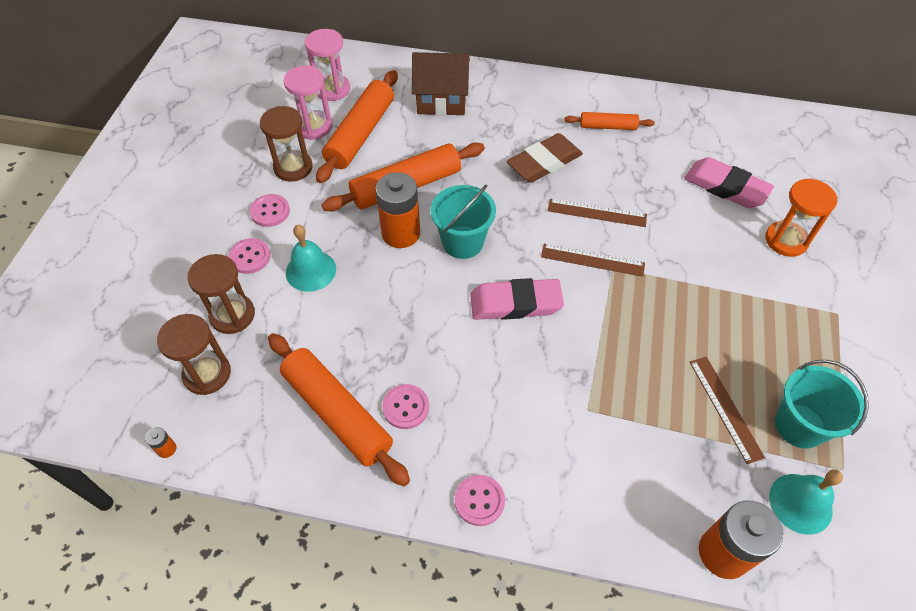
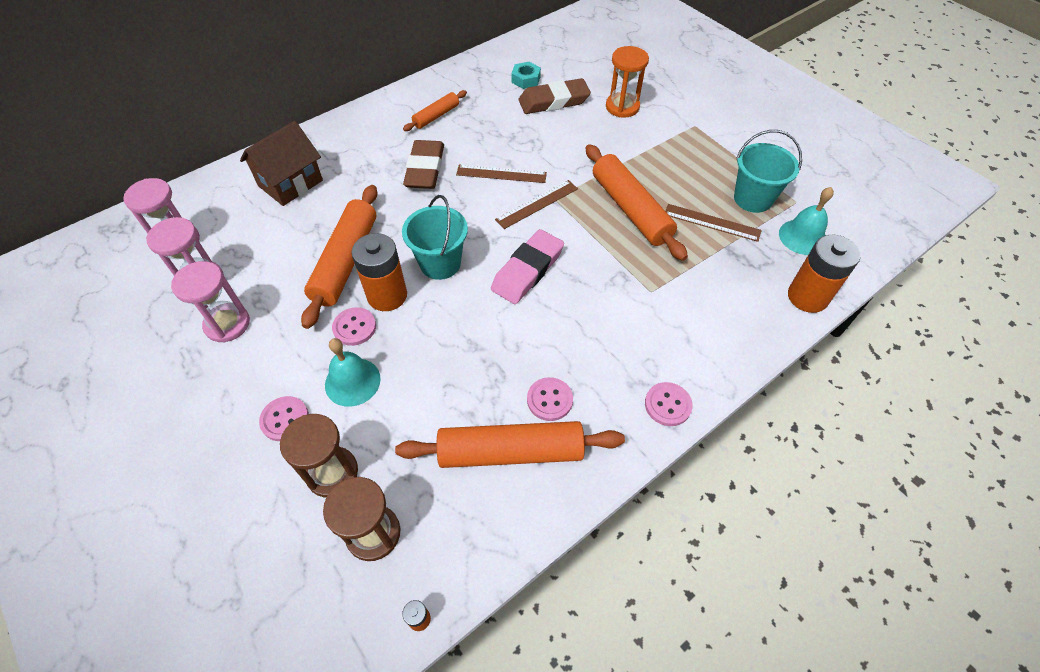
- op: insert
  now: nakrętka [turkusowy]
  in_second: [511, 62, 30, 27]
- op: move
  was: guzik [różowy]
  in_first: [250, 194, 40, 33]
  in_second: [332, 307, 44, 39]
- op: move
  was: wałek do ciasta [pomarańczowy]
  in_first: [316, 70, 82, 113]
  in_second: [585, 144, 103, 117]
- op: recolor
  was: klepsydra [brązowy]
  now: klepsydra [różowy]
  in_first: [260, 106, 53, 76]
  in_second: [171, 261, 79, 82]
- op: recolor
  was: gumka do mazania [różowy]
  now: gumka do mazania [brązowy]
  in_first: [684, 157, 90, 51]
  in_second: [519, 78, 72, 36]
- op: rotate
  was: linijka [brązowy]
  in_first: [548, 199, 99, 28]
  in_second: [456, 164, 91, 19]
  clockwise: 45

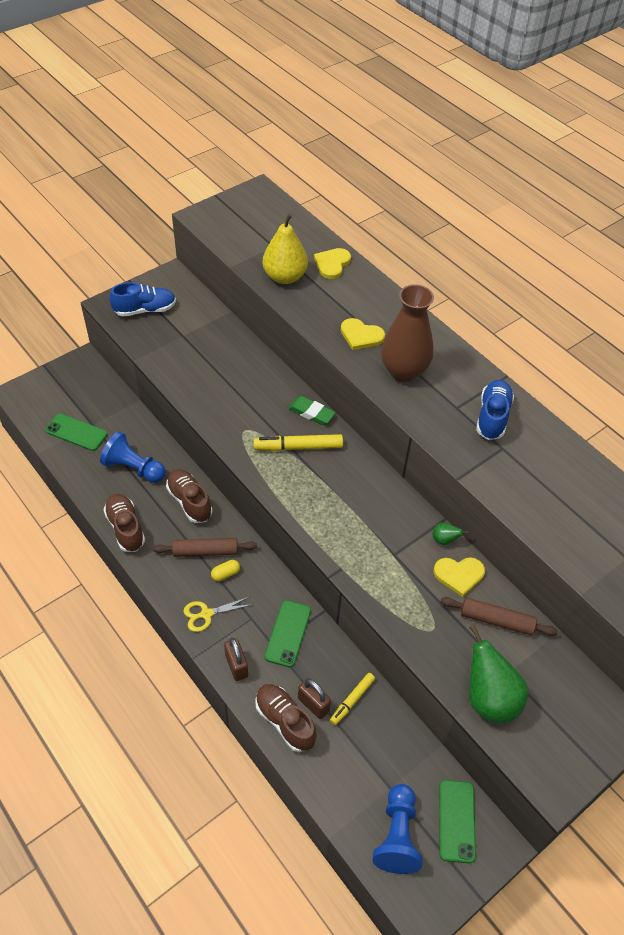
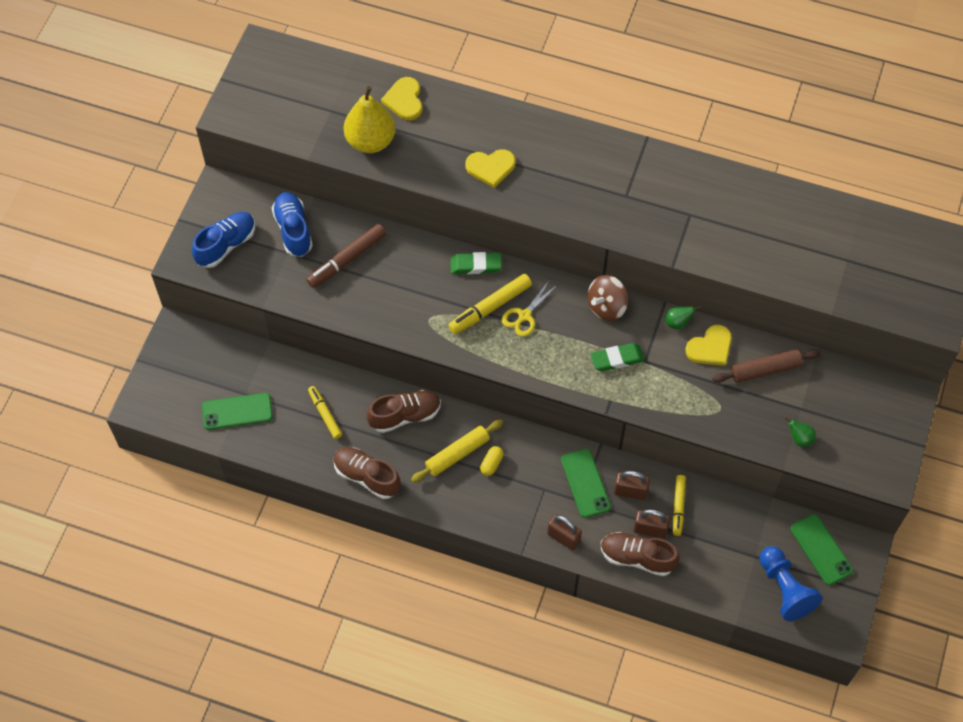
- op: delete
  was: wazon [brązowy]
  in_first: [381, 284, 53, 98]
- op: insert
  now: flamaster [brązowy]
  in_second: [307, 224, 79, 64]
- op: insert
  now: bączek [brązowy]
  in_second: [587, 275, 41, 46]
- op: insert
  now: gumka do mazania [zielony]
  in_second: [590, 343, 55, 28]
- op: insert
  now: kłódka [brązowy]
  in_second: [614, 471, 36, 29]
- op: move
  was: nożyczki [żółty]
  in_first: [183, 596, 70, 36]
  in_second: [502, 281, 55, 56]
- op: move
  was: but [niebieski]
  in_first: [476, 380, 38, 60]
  in_second: [272, 192, 41, 65]
- op: replace
  was: pionek [niebieski]
  now: flamaster [żółty]
  in_first: [100, 431, 65, 52]
  in_second: [308, 386, 34, 53]
- op: recolor
  was: wałek do ciasta [brązowy]
  now: wałek do ciasta [żółty]
  in_first: [153, 538, 104, 19]
  in_second: [411, 419, 92, 64]
- op: rotate
  was: but [brązowy]
  in_first: [166, 469, 47, 54]
  in_second: [366, 390, 75, 43]
  clockwise: 135
- op: resize
  was: gruszka [zielony]
  in_first: [469, 625, 59, 99]
  in_second: [784, 417, 32, 30]
  ratio: 0.44

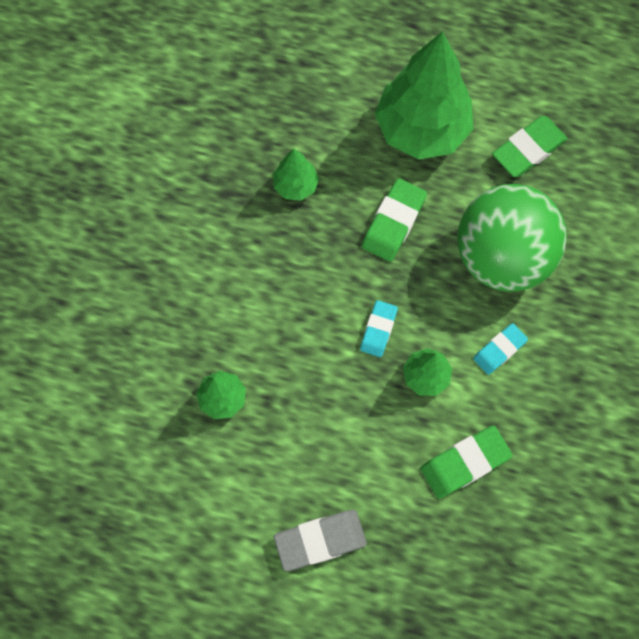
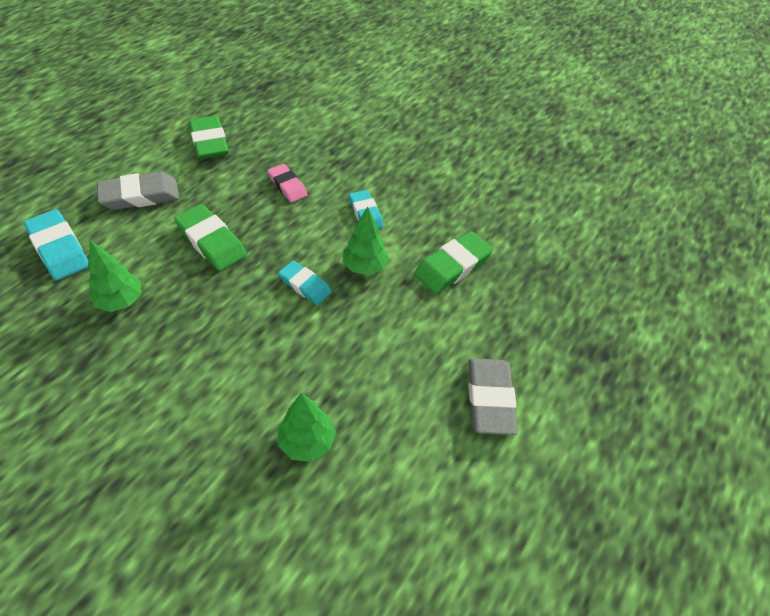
- op: insert
  now: gumka do mazania [turkusowy]
  in_second: [24, 209, 64, 71]
- op: replace
  was: drzewko [zielony]
  now: gumka do mazania [szary]
  in_first: [375, 31, 98, 128]
  in_second: [97, 172, 82, 38]
- op: replace
  was: piłka [zielony]
  now: gumka do mazania [różowy]
  in_first: [457, 184, 110, 107]
  in_second: [268, 164, 40, 39]
- op: rotate
  was: gumka do mazania [zielony]
  in_first: [421, 425, 92, 74]
  in_second: [414, 231, 79, 63]
  clockwise: 60

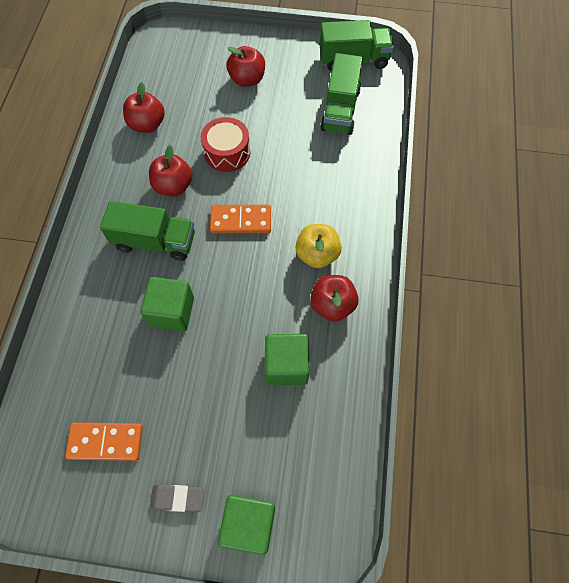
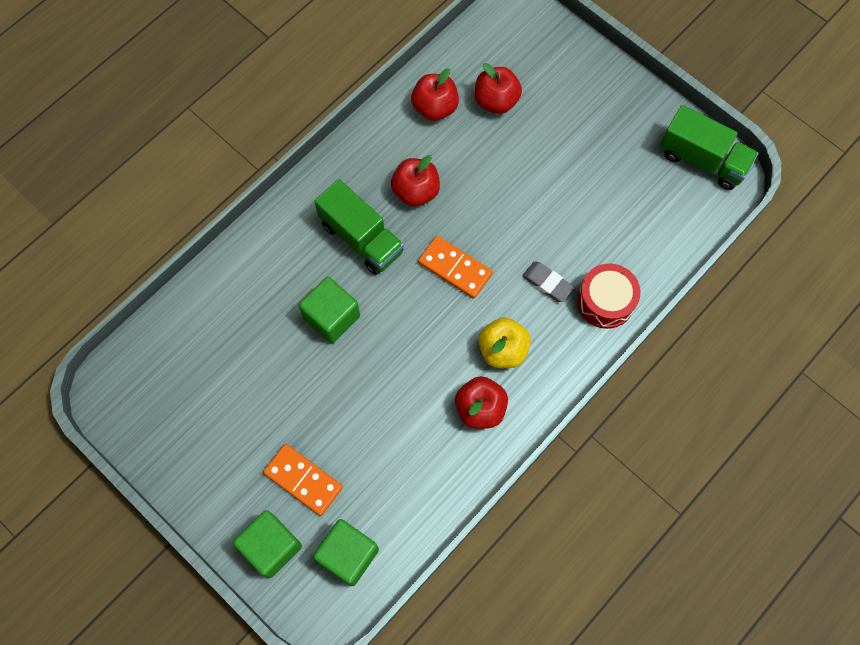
- op: delete
  was: ciężarówka [zielony]
  in_first: [320, 53, 43, 82]
- op: move
  was: kostka domina [pomarańczowy]
  in_first: [65, 422, 78, 39]
  in_second: [263, 444, 80, 72]
- op: move
  was: gumka do mazania [szary]
  in_first: [150, 485, 54, 27]
  in_second: [522, 262, 52, 40]
- op: move
  was: bęben [czerwony]
  in_first: [201, 117, 49, 55]
  in_second: [577, 263, 64, 66]
- op: move
  was: jabłko [czerwony]
  in_first: [226, 46, 39, 41]
  in_second: [475, 63, 47, 51]
- op: move
  was: sześcian [zielony]
  in_first: [265, 334, 45, 51]
  in_second: [313, 519, 66, 67]

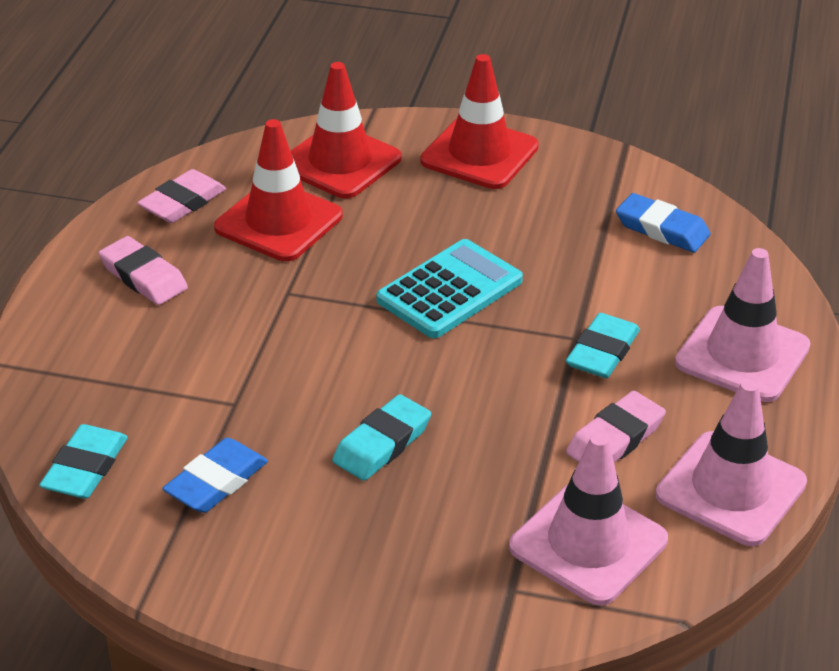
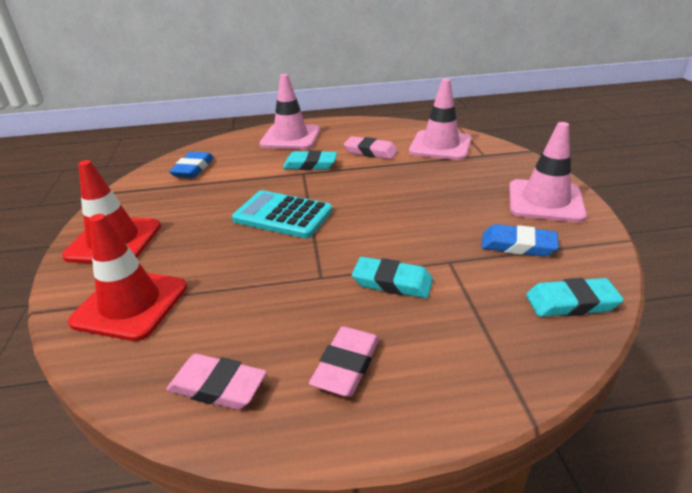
- op: delete
  was: pachołek [czerwony]
  in_first: [214, 119, 129, 142]
- op: move
  was: gumka do mazania [turkusowy]
  in_first: [332, 394, 99, 87]
  in_second: [352, 257, 81, 41]
- op: move
  was: pachołek [różowy]
  in_first: [656, 379, 151, 167]
  in_second: [509, 122, 78, 100]

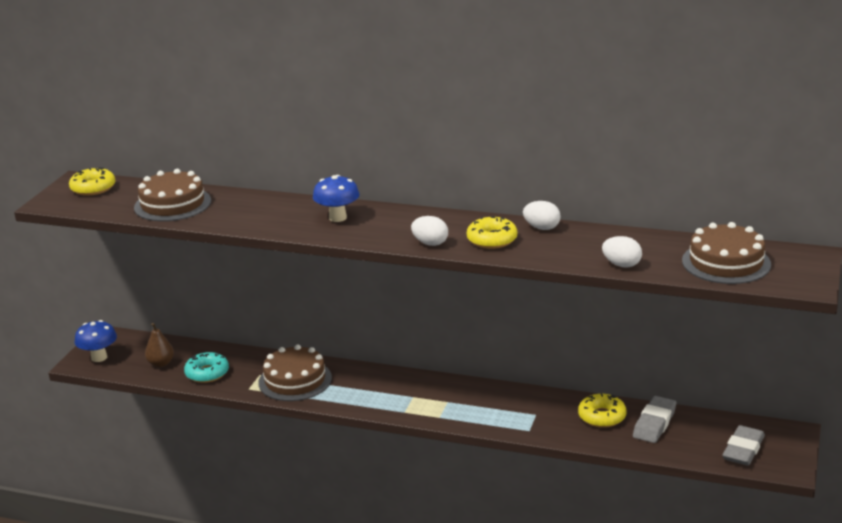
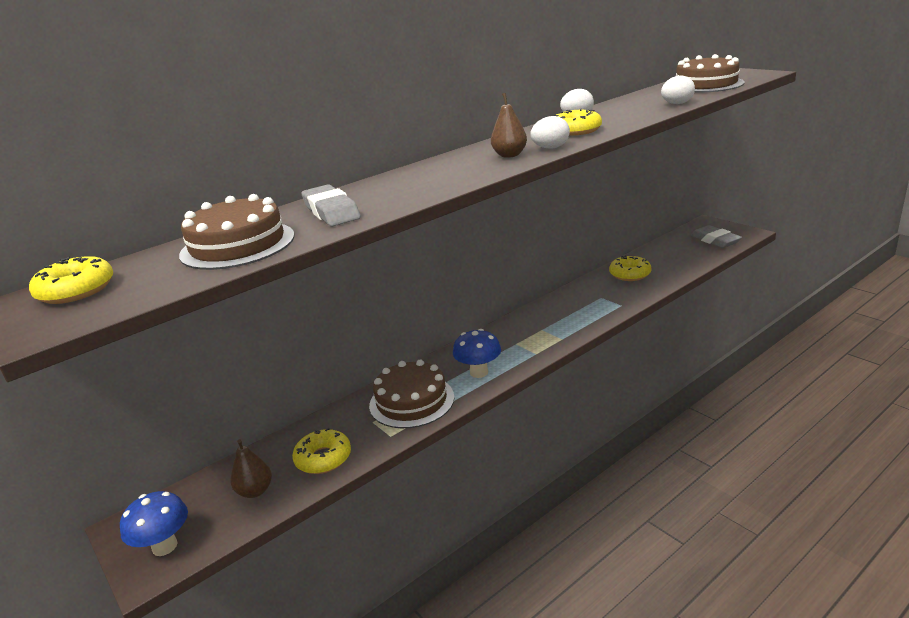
- op: insert
  now: gruszka [brązowy]
  in_second: [491, 93, 36, 65]
- op: move
  was: grzyb [niebieski]
  in_first: [313, 175, 47, 47]
  in_second: [453, 329, 48, 49]
- op: move
  was: gumka do mazania [szary]
  in_first: [633, 396, 43, 47]
  in_second: [302, 184, 59, 42]
- op: recolor
  was: donut [turkusowy]
  now: donut [żółty]
  in_first: [184, 352, 45, 31]
  in_second: [292, 428, 59, 46]

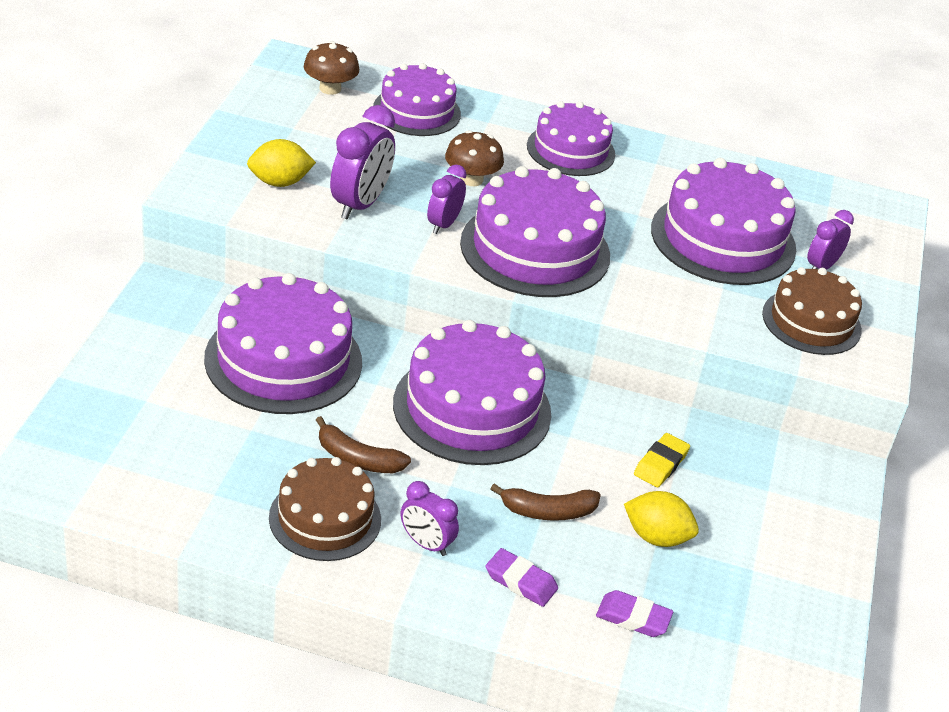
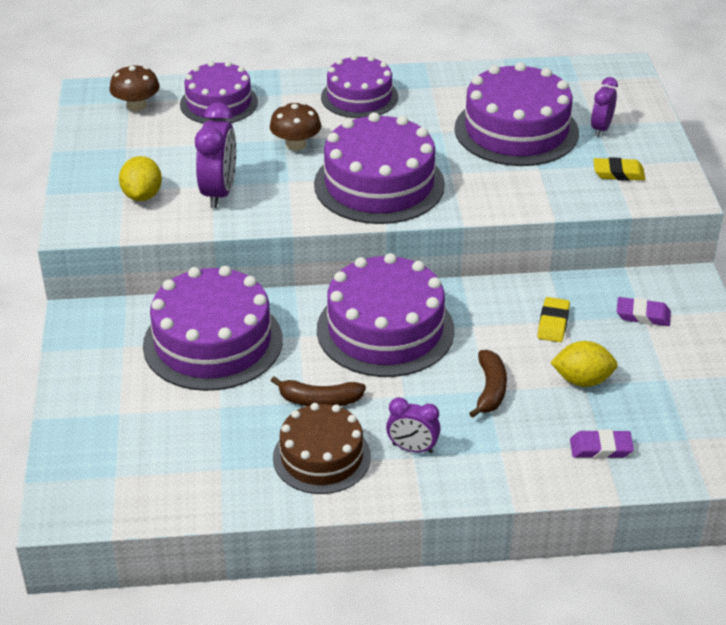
- op: delete
  was: budzik [fioletowy]
  in_first: [427, 165, 40, 69]
- op: move
  was: gumka do mazania [fioletowy]
  in_first: [486, 548, 72, 59]
  in_second: [617, 297, 54, 29]
- op: replace
  was: tort [brązowy]
  now: gumka do mazania [żółty]
  in_first: [762, 267, 100, 88]
  in_second: [593, 157, 52, 24]
- op: rotate
  was: cytryna [żółty]
  in_first: [247, 139, 69, 48]
  in_second: [119, 156, 43, 45]
  clockwise: -60
- op: rotate
  was: banan [brązowy]
  in_first: [491, 484, 110, 37]
  in_second: [469, 350, 38, 68]
  clockwise: -60

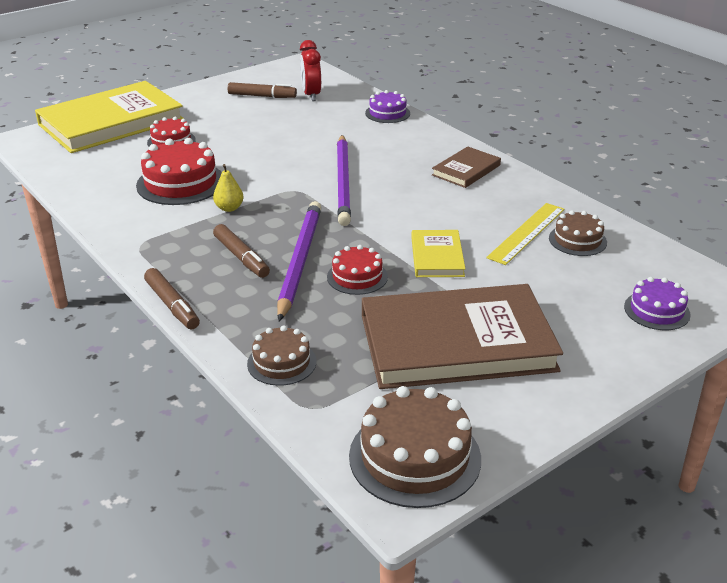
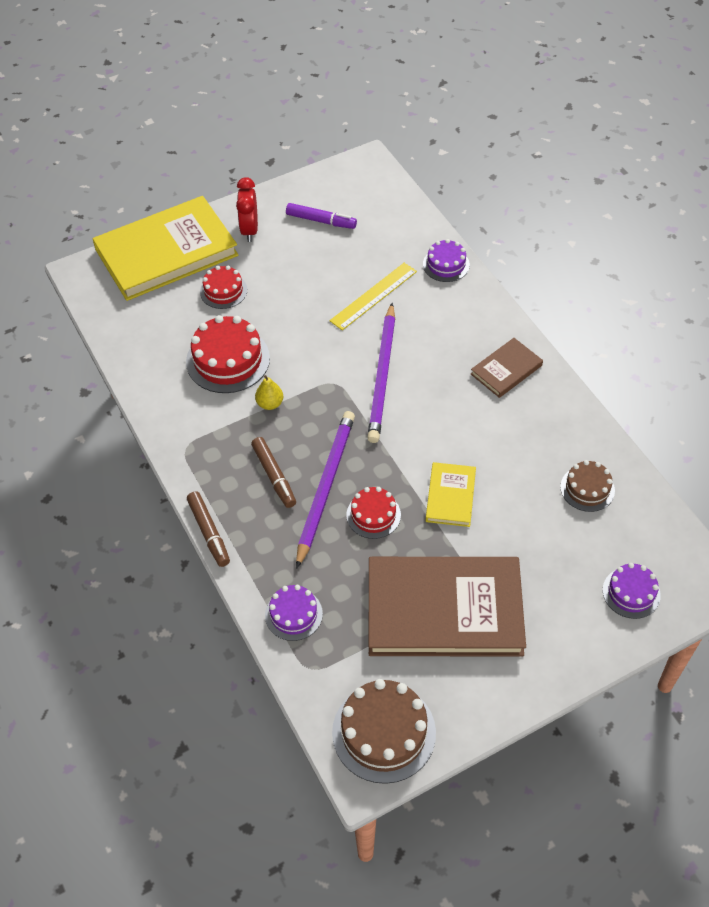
- op: move
  was: budzik [czerwony]
  in_first: [300, 40, 21, 61]
  in_second: [236, 177, 22, 65]
- op: move
  was: linijka [żółty]
  in_first: [486, 203, 79, 62]
  in_second: [330, 263, 87, 67]
- op: recolor
  was: flamaster [brązowy]
  now: flamaster [fioletowy]
  in_first: [227, 82, 70, 16]
  in_second: [286, 203, 71, 26]
- op: recolor
  was: tort [brązowy]
  now: tort [fioletowy]
  in_first: [247, 325, 69, 61]
  in_second: [265, 585, 58, 56]

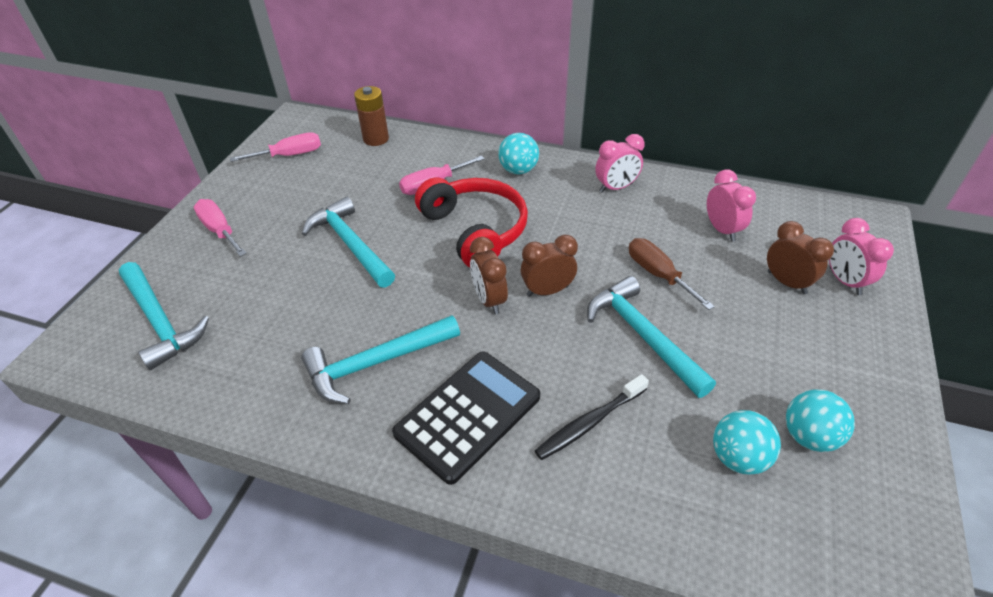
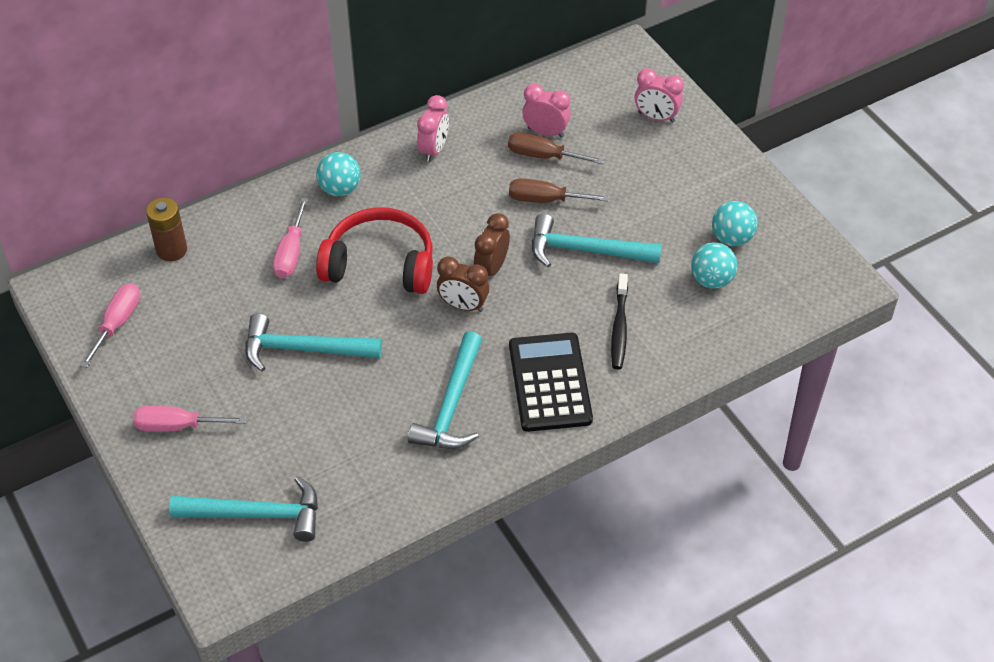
- op: delete
  was: budzik [brązowy]
  in_first: [767, 221, 67, 73]
- op: insert
  now: śrubokręt [brązowy]
  in_second: [508, 132, 96, 32]

